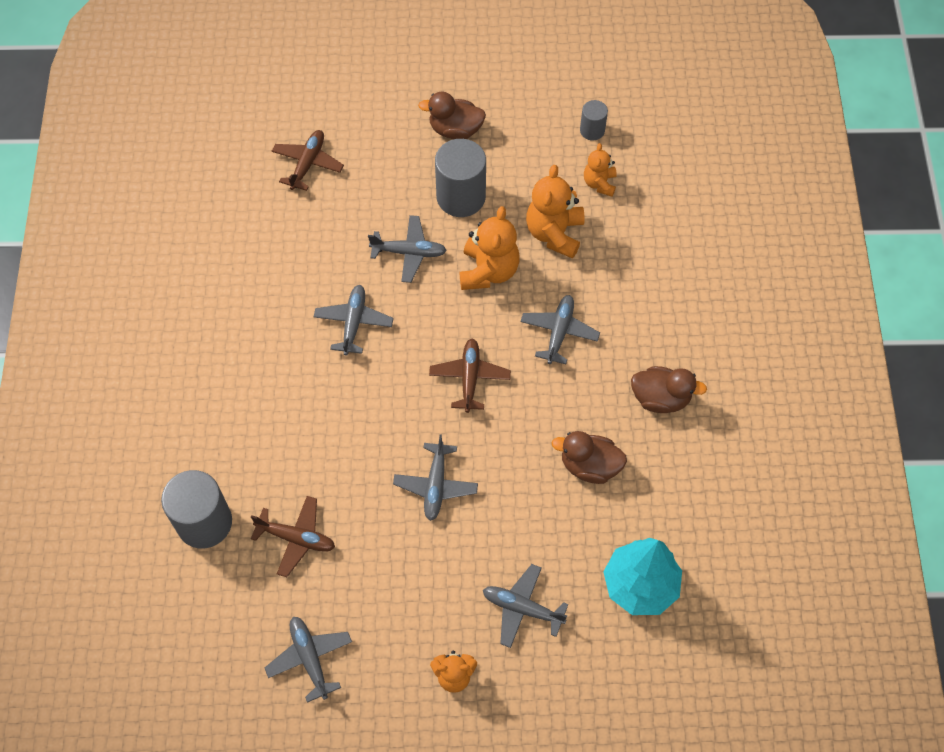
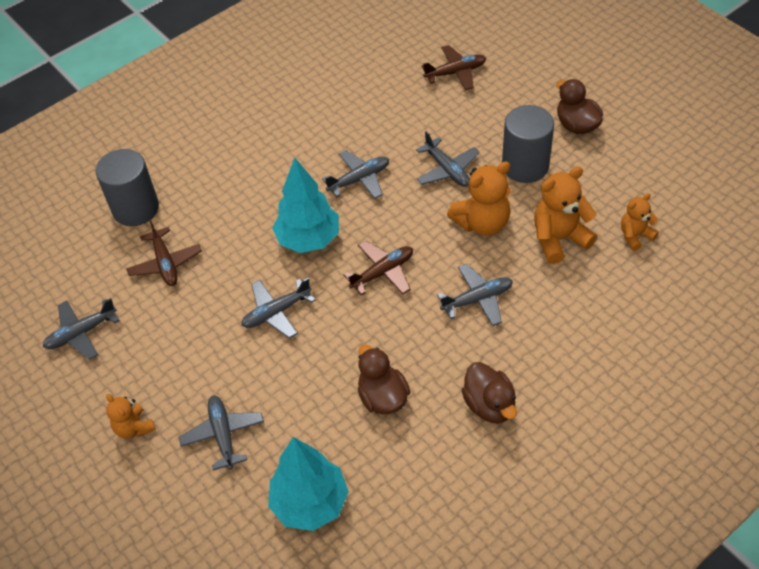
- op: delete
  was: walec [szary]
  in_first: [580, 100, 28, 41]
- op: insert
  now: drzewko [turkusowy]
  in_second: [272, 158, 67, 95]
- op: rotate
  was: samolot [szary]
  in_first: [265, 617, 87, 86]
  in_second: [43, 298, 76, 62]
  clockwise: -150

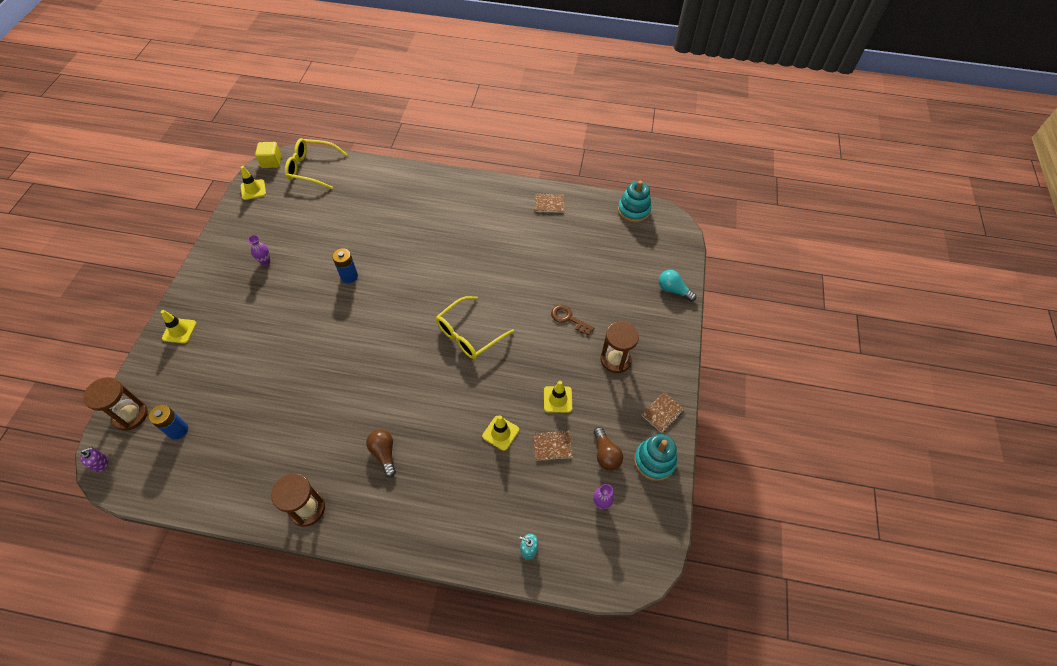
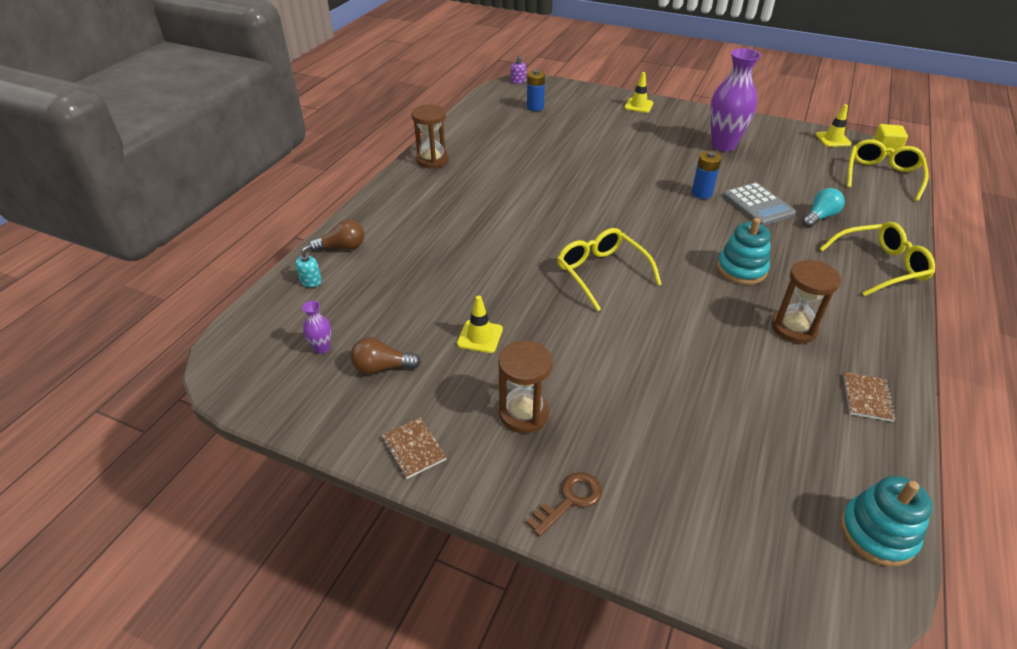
- op: delete
  was: pachołek [żółty]
  in_first: [482, 415, 37, 36]
- op: delete
  was: zeszyt [brązowy]
  in_first: [533, 430, 40, 30]
- op: insert
  now: kalkulator [szary]
  in_second: [723, 182, 73, 44]
- op: insert
  now: okulary [żółty]
  in_second: [820, 222, 115, 74]
- op: move
  was: klepsydra [brązowy]
  in_first: [83, 377, 65, 54]
  in_second: [772, 260, 69, 84]
- op: move
  was: żarówka [brązowy]
  in_first: [366, 429, 30, 48]
  in_second: [309, 219, 55, 32]
- op: move
  was: klucz [brązowy]
  in_first: [551, 305, 43, 31]
  in_second: [526, 472, 76, 65]
- op: move
  was: zabawka nakładanka [turkusowy]
  in_first: [634, 434, 43, 47]
  in_second: [717, 218, 54, 67]
- op: move
  was: żarówka [turkusowy]
  in_first: [659, 270, 37, 32]
  in_second: [802, 188, 43, 39]
- op: resize
  was: wazon [fioletowy]
  in_first: [248, 235, 22, 31]
  in_second: [710, 48, 51, 103]
  ratio: 2.34

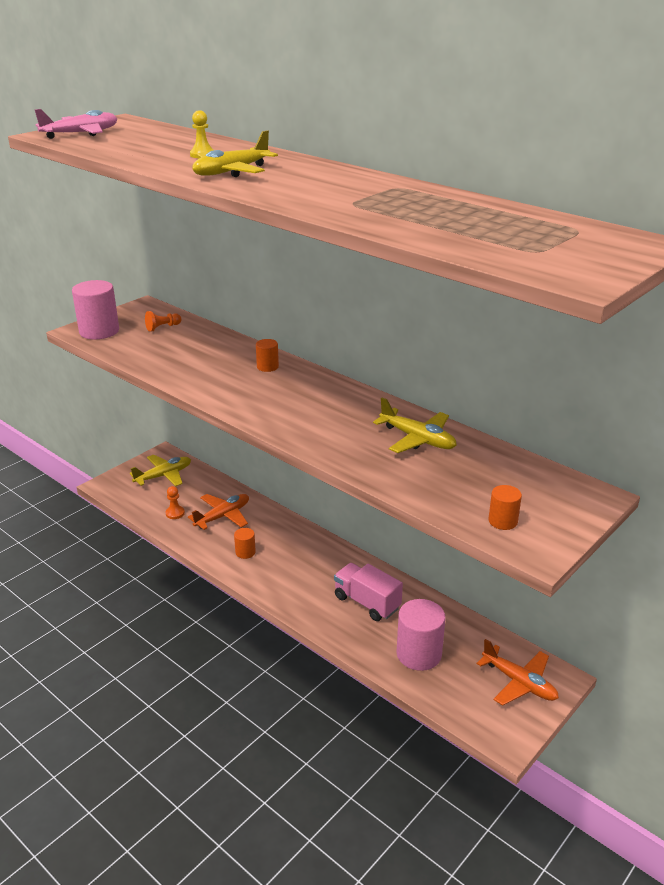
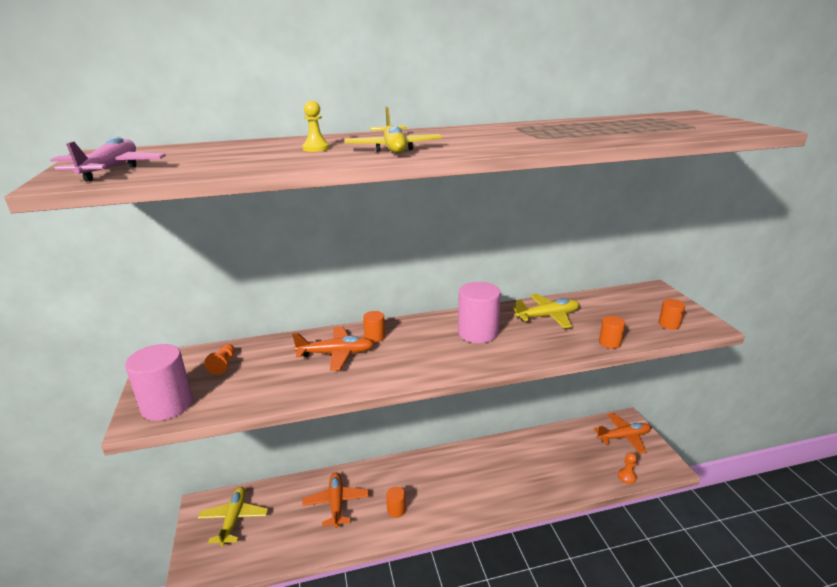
- op: delete
  was: ciężarówka [różowy]
  in_first: [334, 563, 69, 58]
- op: insert
  now: samolot [pomarańczowy]
  in_second: [292, 326, 82, 45]
- op: insert
  now: walec [pomarańczowy]
  in_second: [599, 316, 26, 33]
- op: move
  was: pionek [pomarańczowy]
  in_first: [165, 486, 20, 33]
  in_second: [618, 452, 19, 32]
- op: move
  was: walec [różowy]
  in_first: [397, 599, 49, 72]
  in_second: [458, 282, 43, 61]

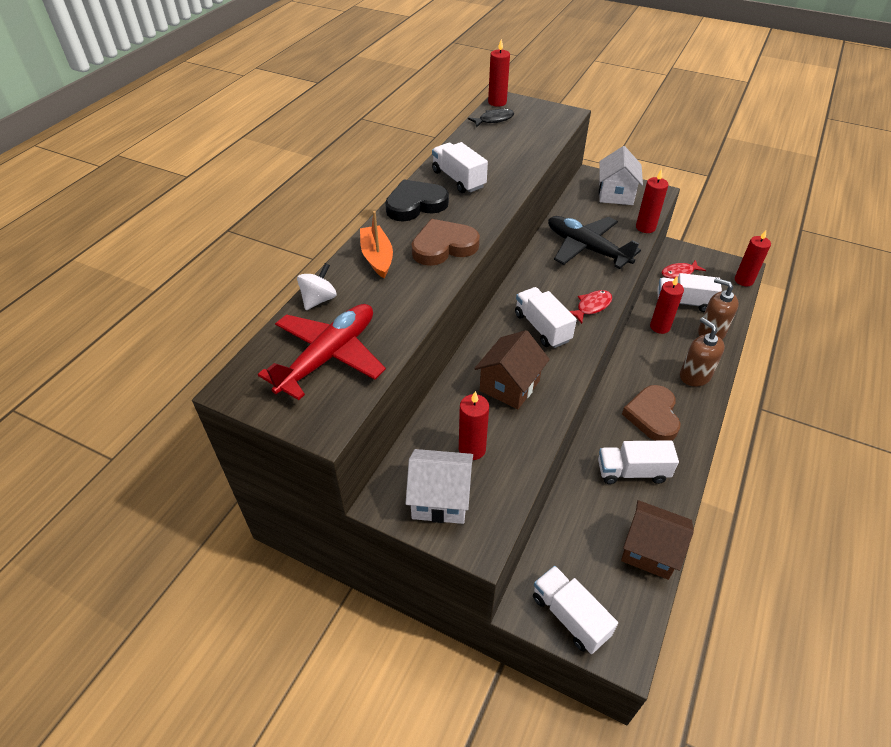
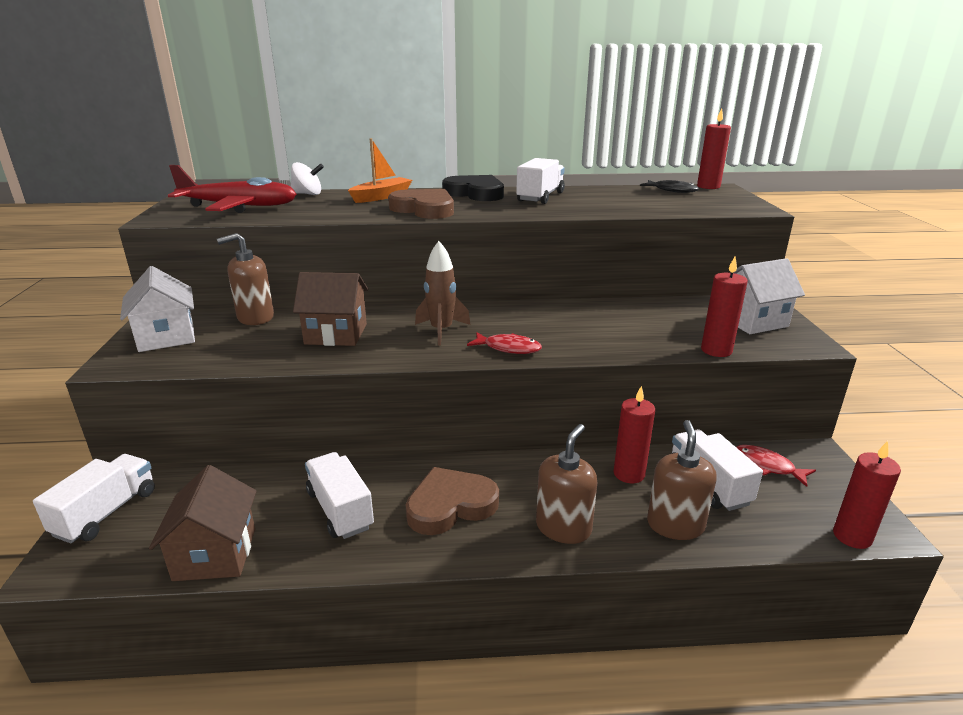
- op: delete
  was: świeca [czerwony]
  in_first: [459, 391, 30, 69]
- op: delete
  was: samolot [czarny]
  in_first: [548, 216, 93, 53]
- op: insert
  now: dozownik mydła [brązowy]
  in_second: [217, 233, 57, 92]
- op: replace
  was: ciężarówka [biały]
  now: rakieta [brązowy]
  in_first: [515, 287, 62, 61]
  in_second: [415, 241, 56, 105]

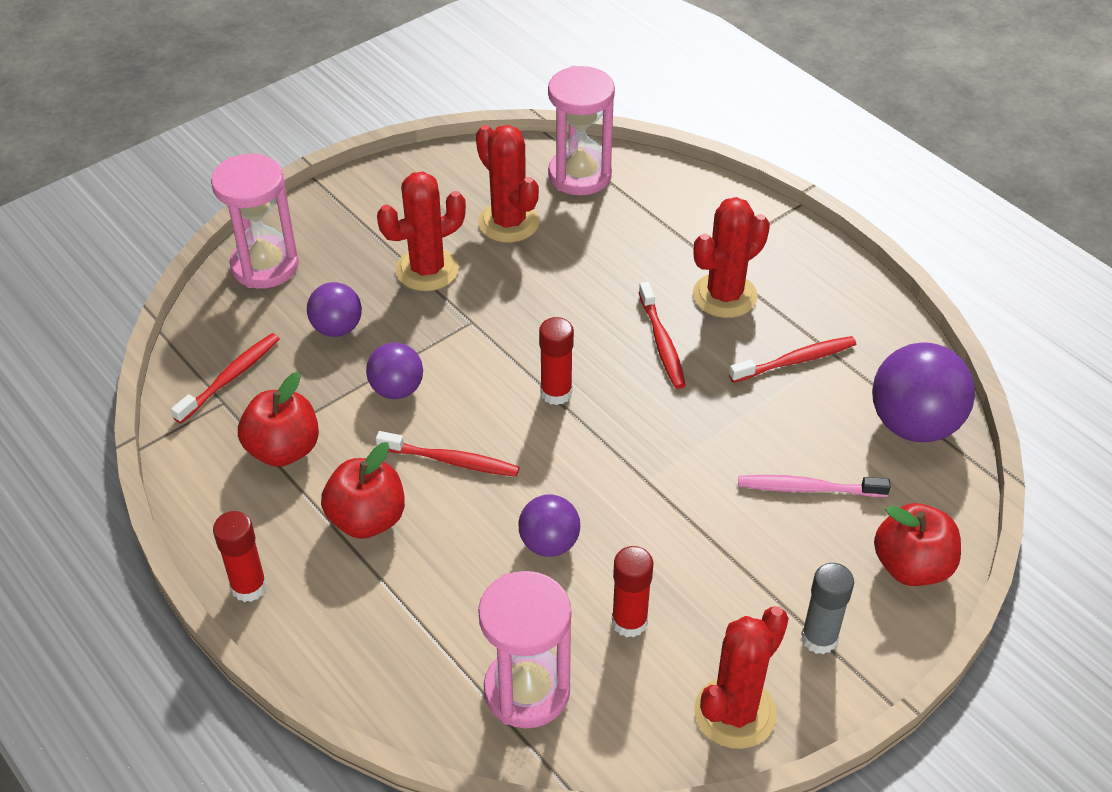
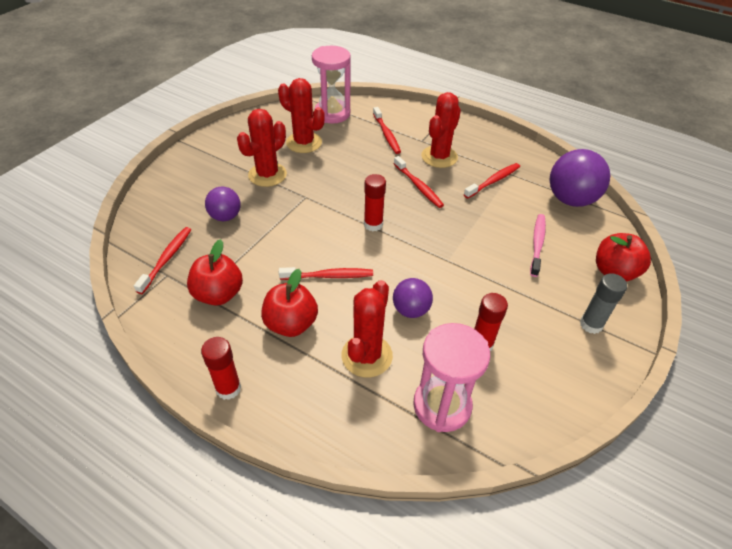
- op: delete
  was: klepsydra [różowy]
  in_first: [211, 154, 88, 134]
- op: delete
  was: piłka [fioletowy]
  in_first: [366, 343, 57, 56]
- op: insert
  now: szczoteczka do zębów [czerwony]
  in_second: [373, 107, 28, 47]
- op: move
  was: kaktus [czerwony]
  in_first: [694, 606, 95, 143]
  in_second: [342, 280, 51, 97]
- op: rotate
  was: szczoteczka do zębów [różowy]
  in_first: [738, 475, 153, 22]
  in_second: [530, 214, 16, 63]
  clockwise: 120

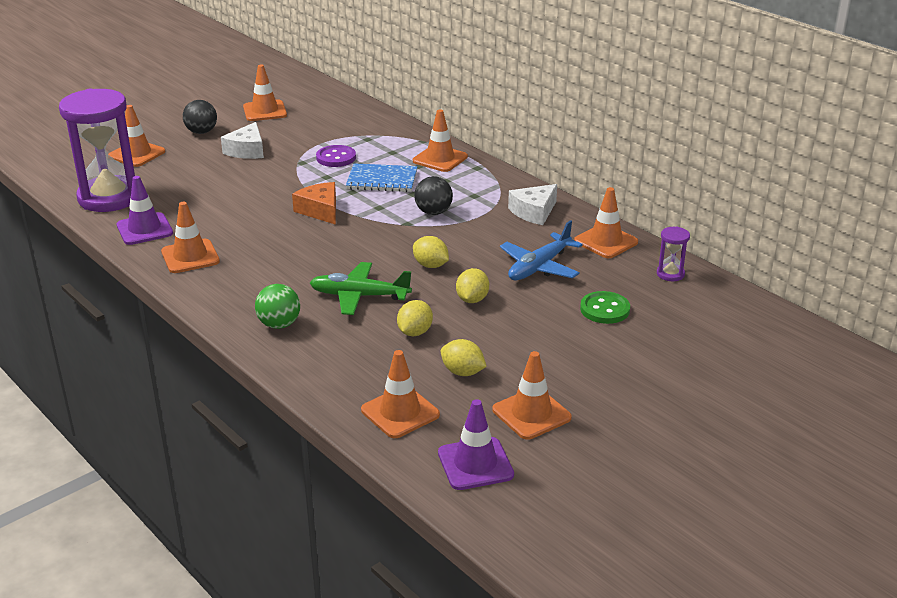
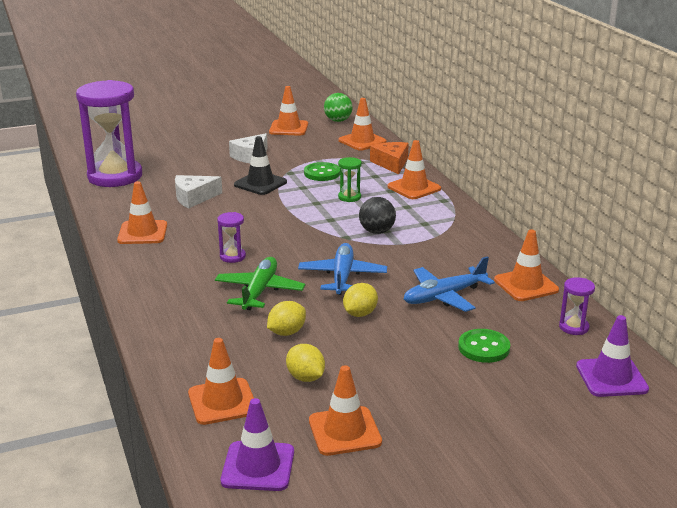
- op: delete
  was: piłka [czarny]
  in_first: [183, 100, 34, 34]
- op: insert
  now: klepsydra [fioletowy]
  in_second: [217, 212, 29, 51]
- op: insert
  now: pachołek [czarny]
  in_second: [234, 136, 53, 59]
- op: move
  was: pachołek [pomarańczowy]
  in_first: [108, 105, 57, 62]
  in_second: [339, 98, 48, 53]
- op: move
  was: pachołek [fioletowy]
  in_first: [117, 176, 56, 69]
  in_second: [576, 315, 73, 82]
- op: move
  was: piłka [zielony]
  in_first: [255, 284, 45, 45]
  in_second: [324, 93, 28, 29]
- op: move
  was: ser [pomarańczowy]
  in_first: [292, 182, 44, 43]
  in_second: [370, 142, 39, 32]
- op: move
  was: ser [biały]
  in_first: [508, 184, 49, 41]
  in_second: [175, 175, 47, 33]
- op: replace
  was: zeszyt [niebieski]
  now: klepsydra [zielony]
  in_first: [346, 163, 72, 29]
  in_second: [338, 157, 24, 45]
- op: replace
  was: cytryna [żółty]
  now: samolot [niebieski]
  in_first: [413, 236, 36, 32]
  in_second: [298, 243, 89, 52]
- op: recolor
  was: guzik [fioletowy]
  now: guzik [zielony]
  in_first: [316, 145, 40, 22]
  in_second: [304, 162, 36, 19]
- op: rotate
  was: samolot [zielony]
  in_first: [310, 262, 102, 53]
  in_second: [215, 257, 90, 53]
  clockwise: 75

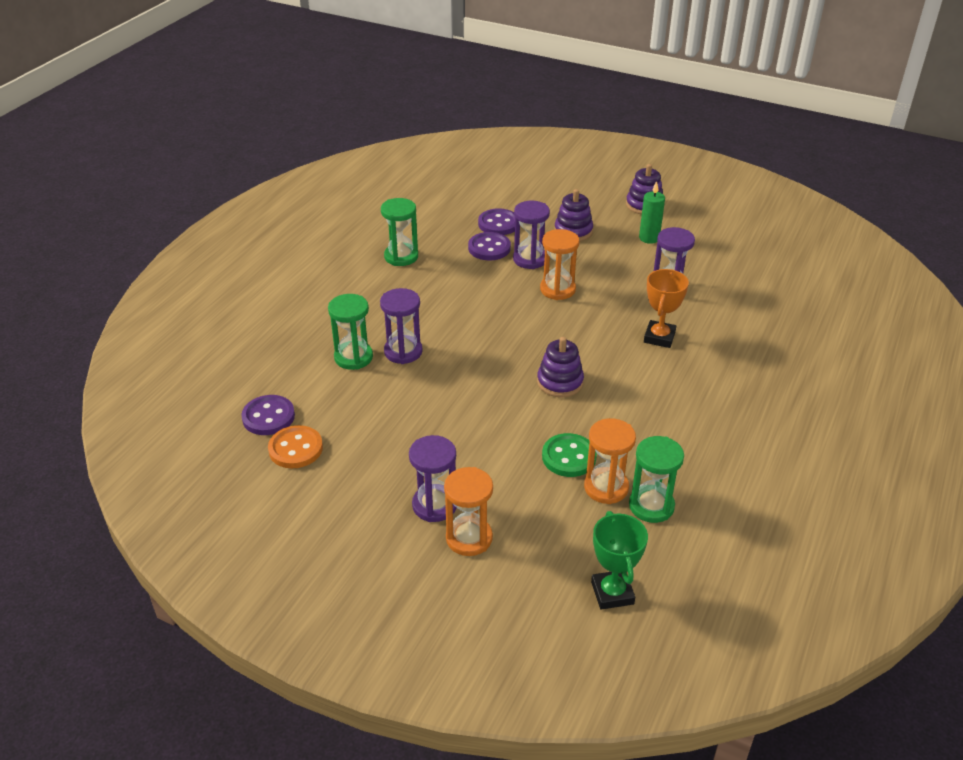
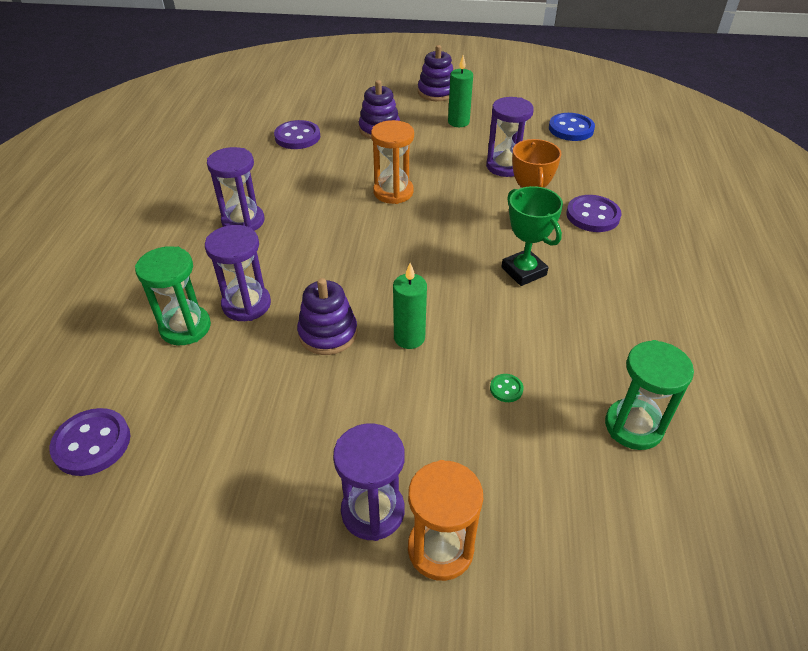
- op: delete
  was: guzik [pomarańczowy]
  in_first: [268, 425, 55, 43]
- op: delete
  was: klepsydra [zielony]
  in_first: [381, 198, 37, 68]
- op: delete
  was: klepsydra [pomarańczowy]
  in_first: [584, 418, 52, 86]
- op: insert
  now: świeca [zielony]
  in_second: [393, 263, 34, 86]
- op: insert
  now: guzik [niebieski]
  in_second: [549, 113, 46, 28]
- op: move
  was: guzik [fioletowy]
  in_first: [468, 232, 43, 28]
  in_second: [566, 195, 56, 37]
- op: move
  was: klepsydra [fioletowy]
  in_first: [513, 201, 37, 68]
  in_second: [207, 147, 57, 84]
- op: move
  was: zabawka nakładanka [fioletowy]
  in_first: [537, 337, 47, 60]
  in_second: [297, 278, 60, 77]
- op: move
  was: puchar [zielony]
  in_first: [591, 511, 57, 99]
  in_second: [501, 186, 62, 100]
- op: resize
  was: guzik [zielony]
  in_first: [542, 433, 55, 44]
  in_second: [490, 374, 34, 28]
  ratio: 0.48

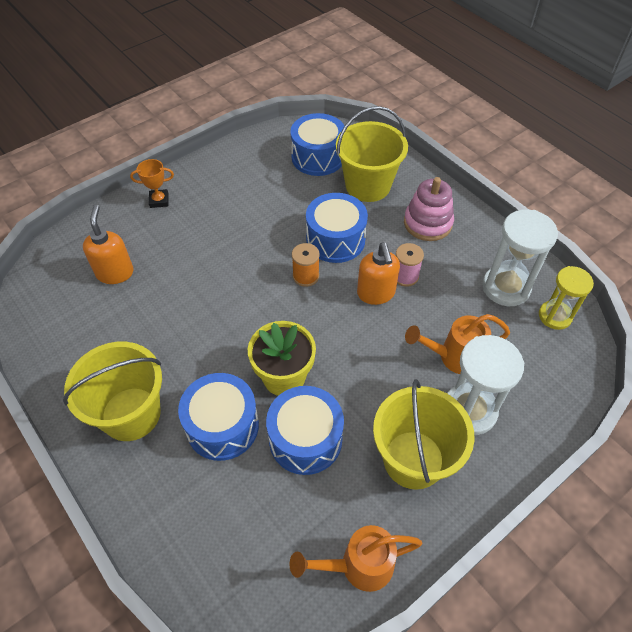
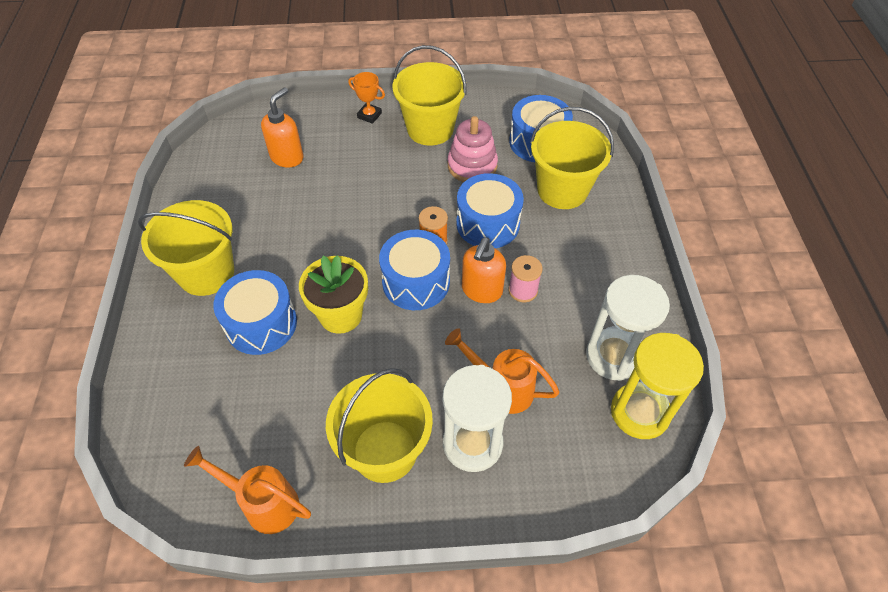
- op: insert
  now: wiadro [żółty]
  in_second: [392, 45, 75, 101]
- op: move
  was: bęben [niebieski]
  in_first: [266, 386, 78, 89]
  in_second: [379, 230, 71, 80]
- op: move
  was: zabawka nakładanka [różowy]
  in_first: [404, 177, 50, 64]
  in_second: [448, 116, 50, 66]
- op: resize
  was: klepsydra [żółty]
  in_first: [539, 266, 55, 64]
  in_second: [611, 333, 93, 106]
  ratio: 1.5

